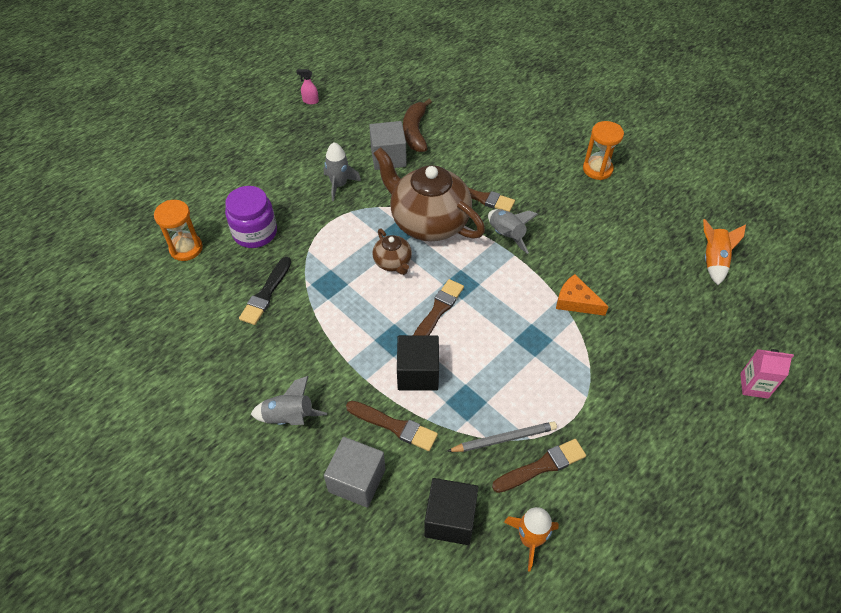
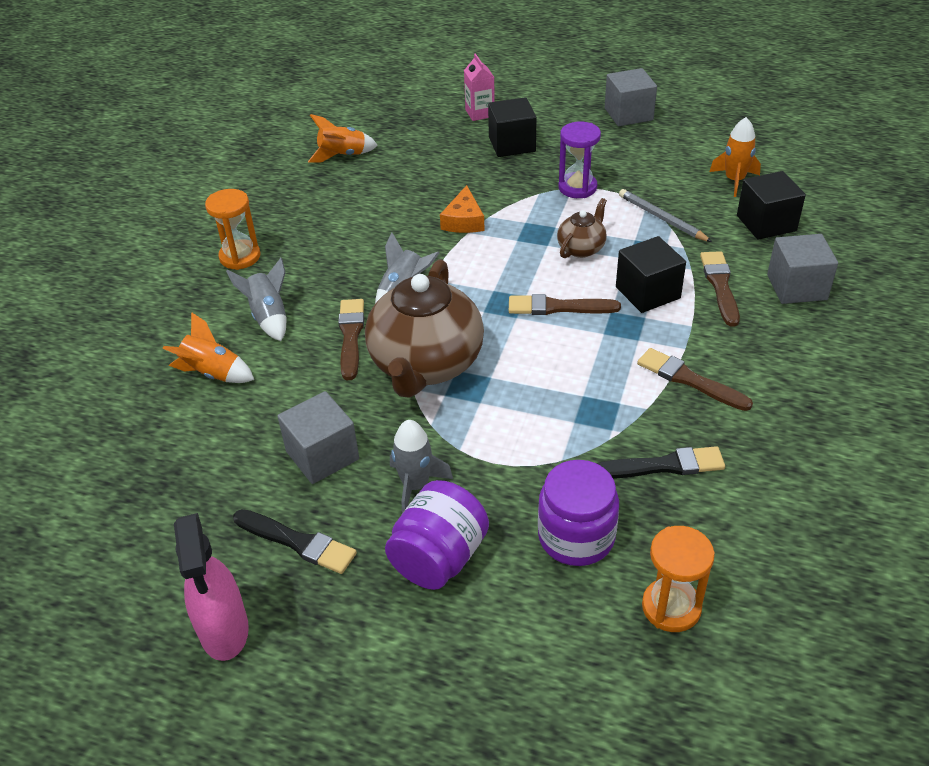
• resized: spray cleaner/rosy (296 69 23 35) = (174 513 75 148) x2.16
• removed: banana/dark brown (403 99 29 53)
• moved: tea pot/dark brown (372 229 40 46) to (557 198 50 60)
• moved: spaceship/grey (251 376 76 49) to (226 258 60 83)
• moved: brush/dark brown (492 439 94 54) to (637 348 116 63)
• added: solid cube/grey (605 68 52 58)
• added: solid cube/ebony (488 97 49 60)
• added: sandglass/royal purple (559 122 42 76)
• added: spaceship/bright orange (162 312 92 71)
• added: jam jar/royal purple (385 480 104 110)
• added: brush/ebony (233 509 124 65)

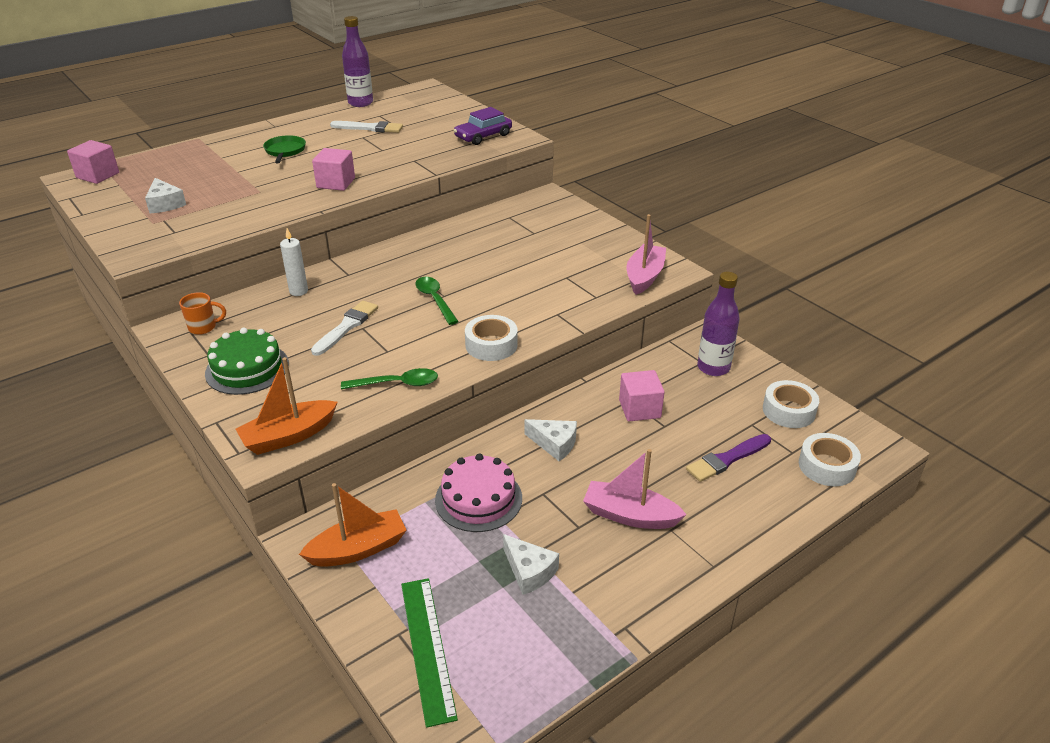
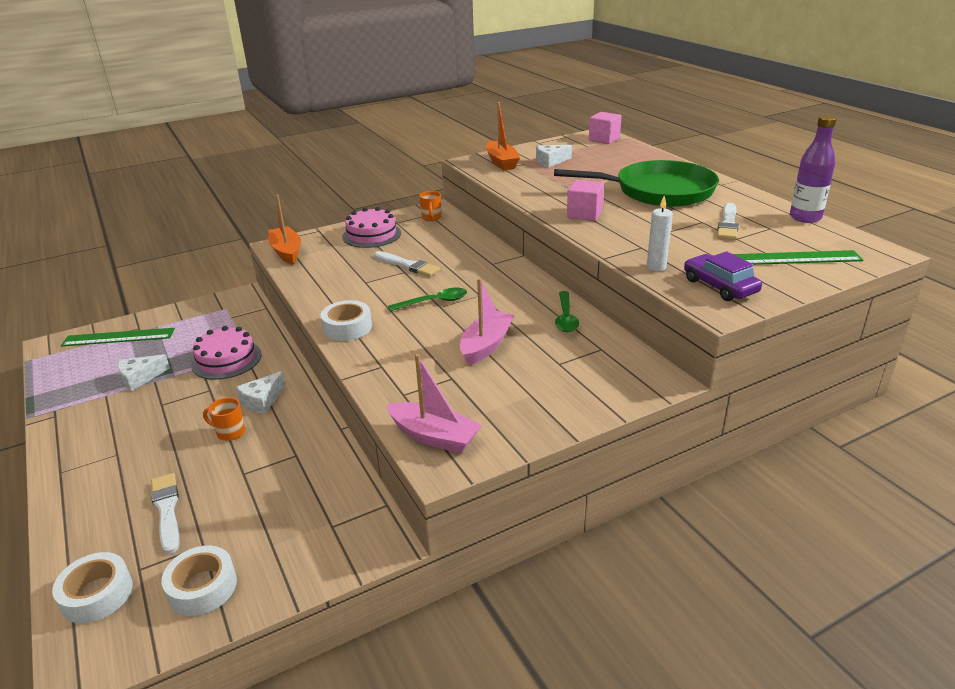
• resized: skillet/green (263 135 43 28) = (554 160 165 47) x2.35
• moved: wax candle/white (280 228 28 68) to (647 196 26 75)
• removed: bottle/royal purple (697 272 43 104)
• recoloured: cake/green (205 328 84 67) to cake/rosy (342 207 59 41)
• moved: spoon/green (341 368 97 21) to (555 291 24 41)
• removed: solid cube/rosy (619 370 46 51)
• recoloured: brush/royal purple (686 434 85 48) to brush/white (151 473 28 81)
• moved: sailboat/rosy (583 449 104 80) to (460 278 54 87)
• moved: sailboat/bright orange (299 483 108 84) to (486 102 34 69)
• added: straightedge/green (733 250 130 15)
• added: mug/bright orange (203 397 42 44)

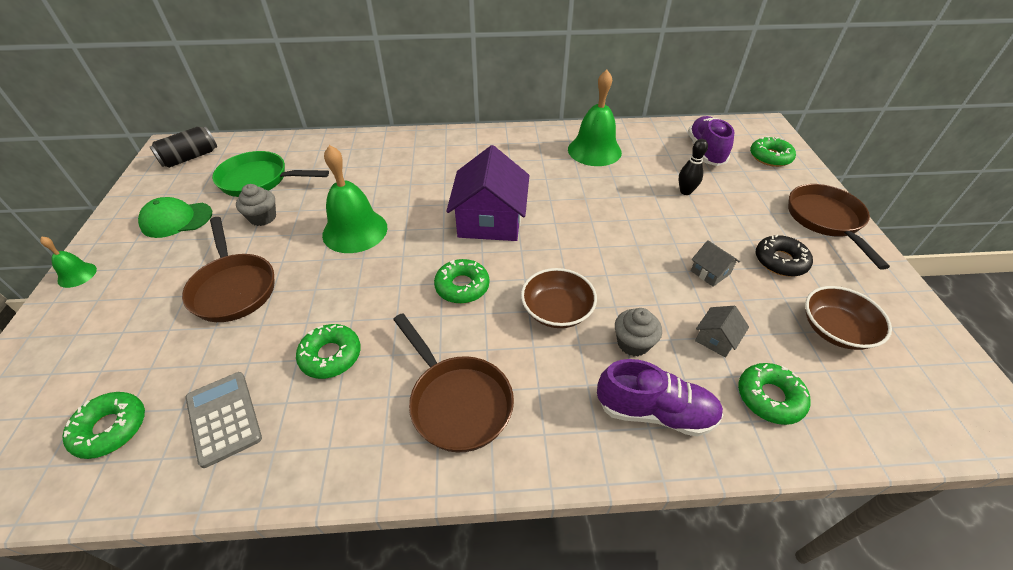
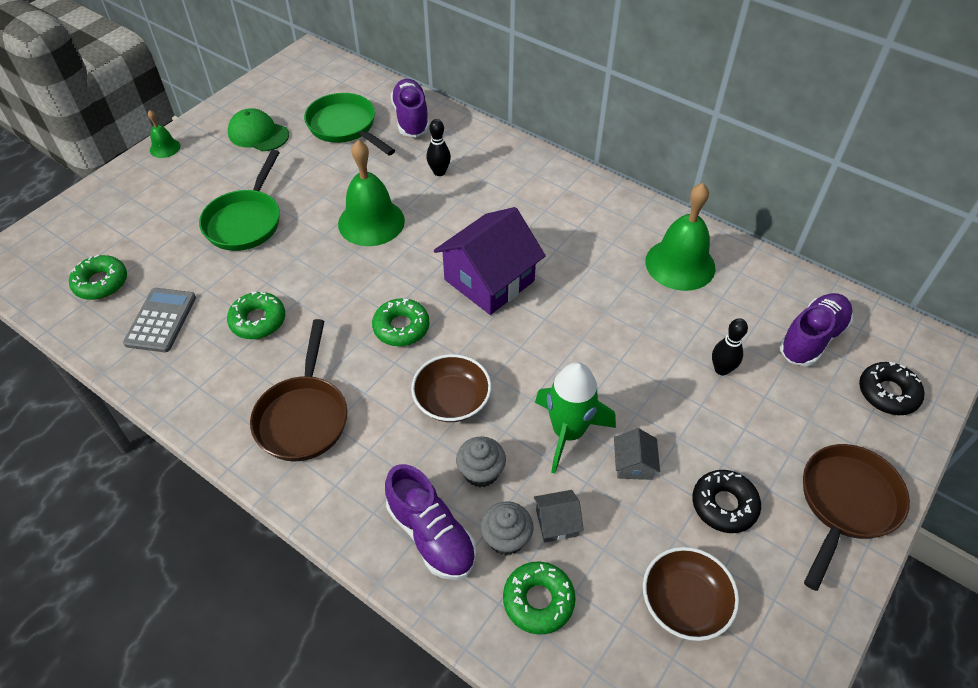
• removed: soda can/ebony (150 127 67 41)
• recoloured: glazed donut/green (750 136 46 31) to glazed donut/ebony (859 362 65 53)
• moved: muffin/grey (236 184 40 42) to (481 501 53 54)
• recoloured: skillet/dark brown (182 217 92 105) to skillet/green (199 150 81 101)
• added: shoe/royal purple (391 79 38 58)
• added: tenpin/ebony (426 119 25 57)
• added: spaceship/green (535 362 81 112)

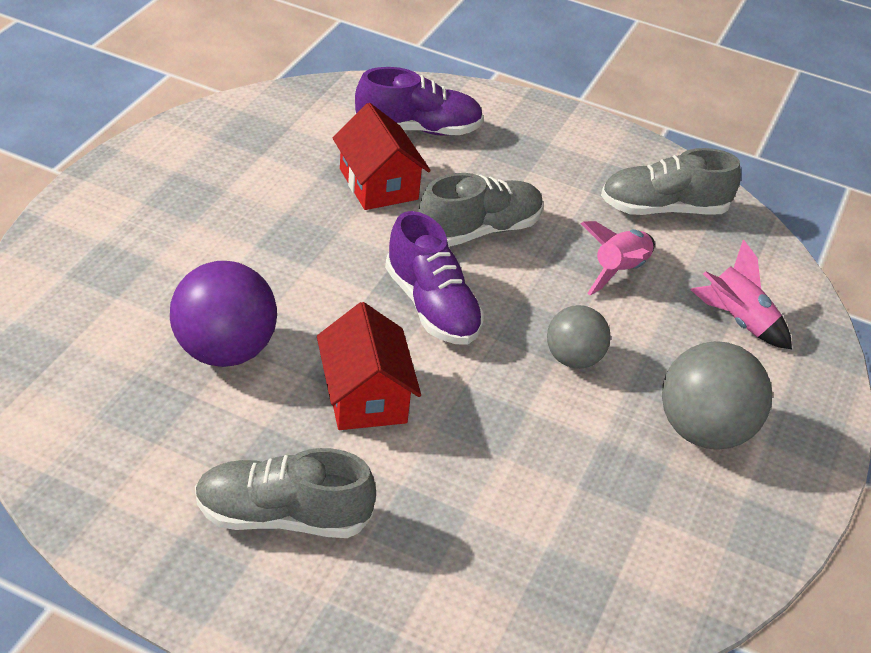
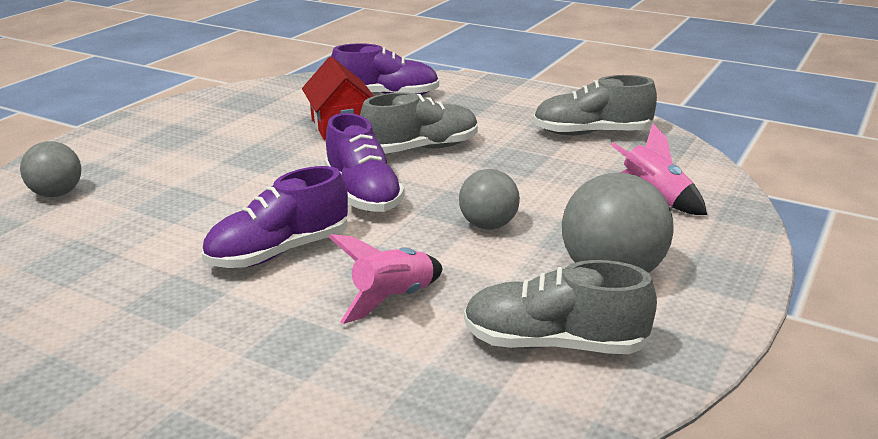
• moved: spaceship/rosy (581 221 74 74) to (329 234 114 90)
• removed: sphere/royal purple (170 261 107 106)
• replaced: house/red (317 302 104 128) to shoe/royal purple (202 166 146 102)
• moved: shoe/grey (195 448 181 90) to (464 260 193 94)
• added: sphere/grey (20 141 61 56)

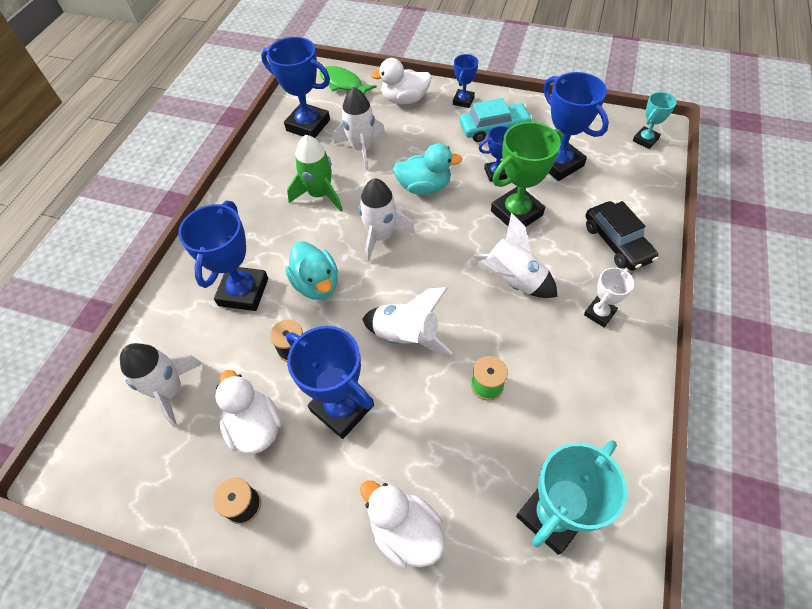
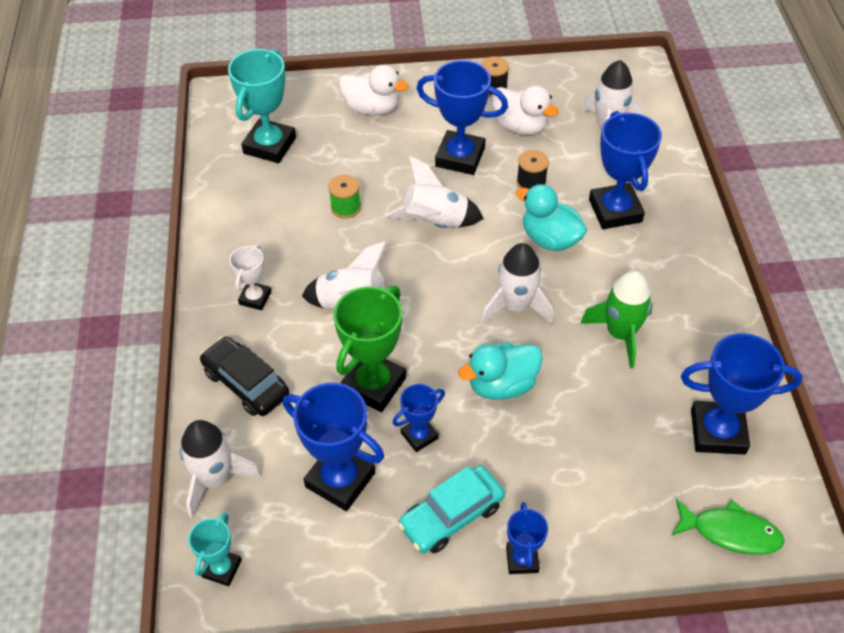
• removed: duck/white (370 58 62 46)
• moved: spaceship/white (333 87 53 83) to (180 420 82 98)

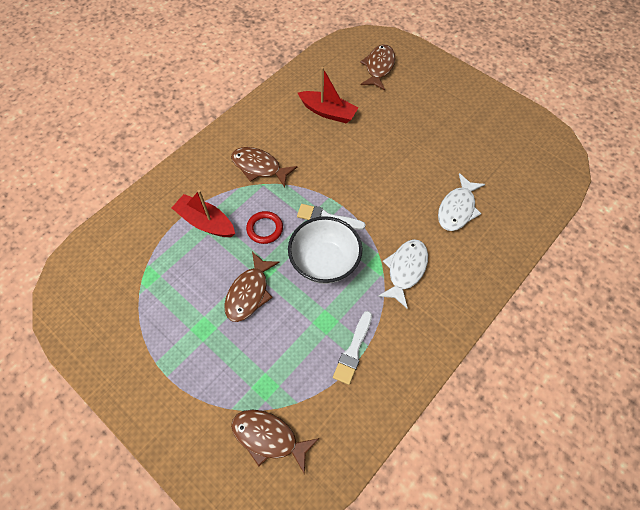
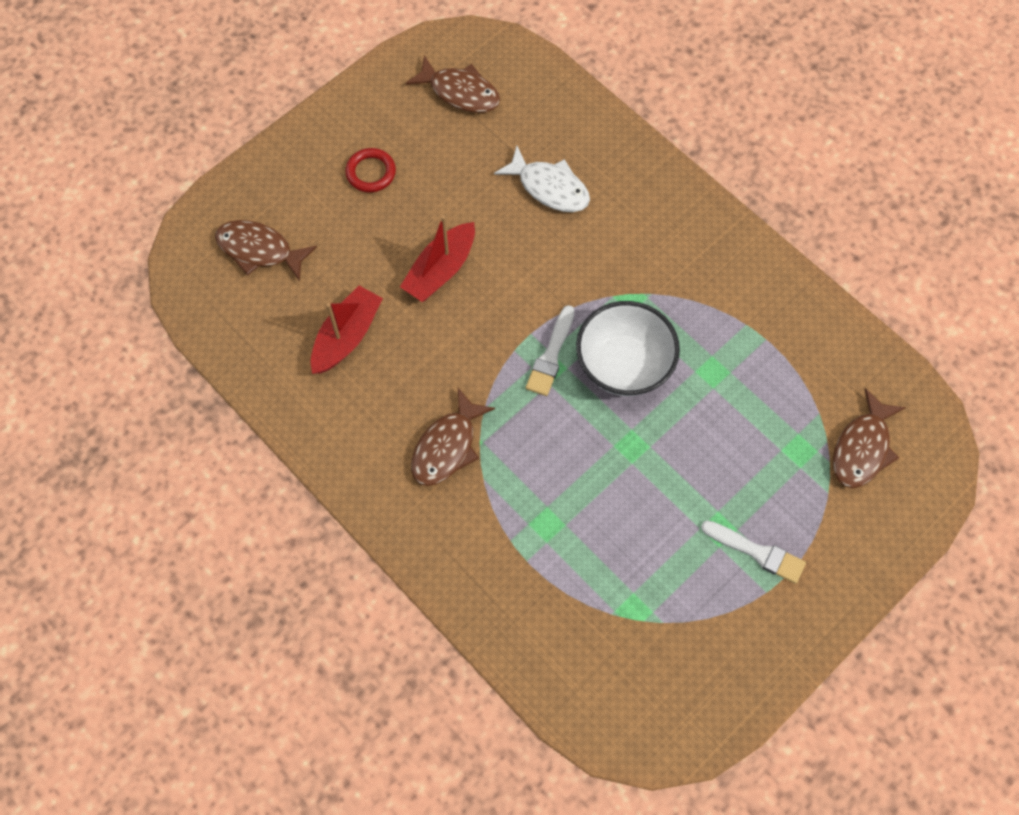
• moved: sailboat/red (172 190 63 47) to (400 215 75 87)
• moved: ring/red (246 211 37 33) to (345 148 51 44)
• removed: fish/white (378 239 50 70)
• moved: fish/dark brown (224 252 56 70) to (405 55 95 58)
• moved: brush/white (333 311 39 74) to (701 520 105 64)

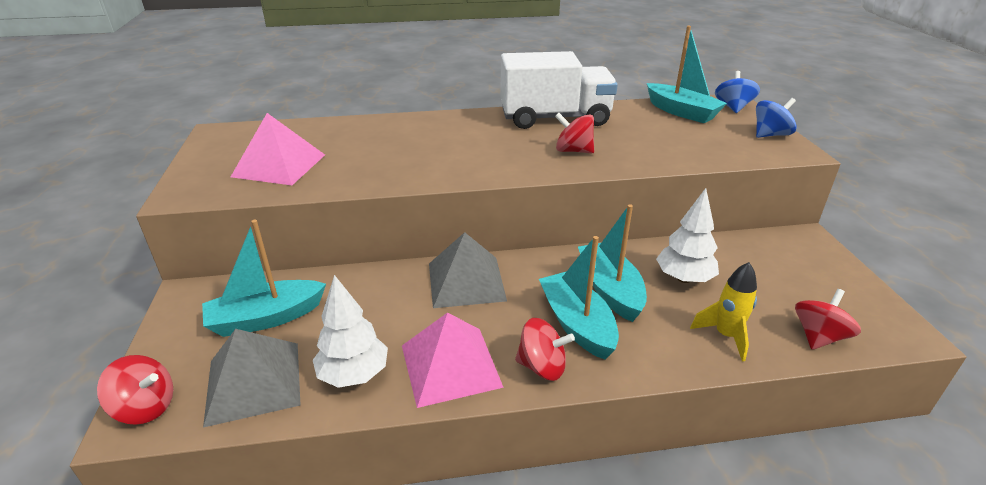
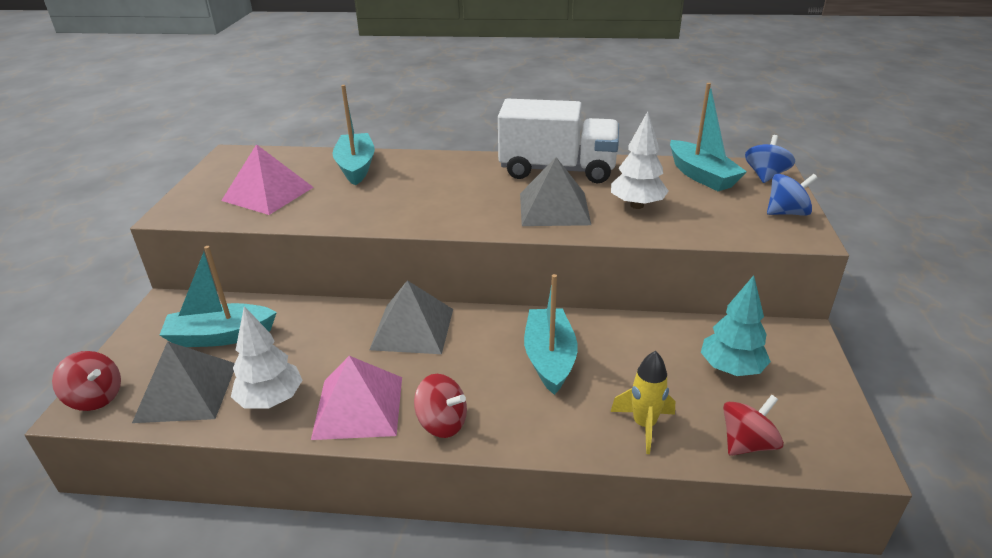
• replaced: spinning top/red (555 113 39 40) to pyramid/grey (520 157 71 69)
• moved: tree/white (656 188 63 95) to (611 111 58 98)
• moved: sailboat/teal (539 236 80 124) to (332 85 43 100)
• added: tree/teal (701 275 70 101)

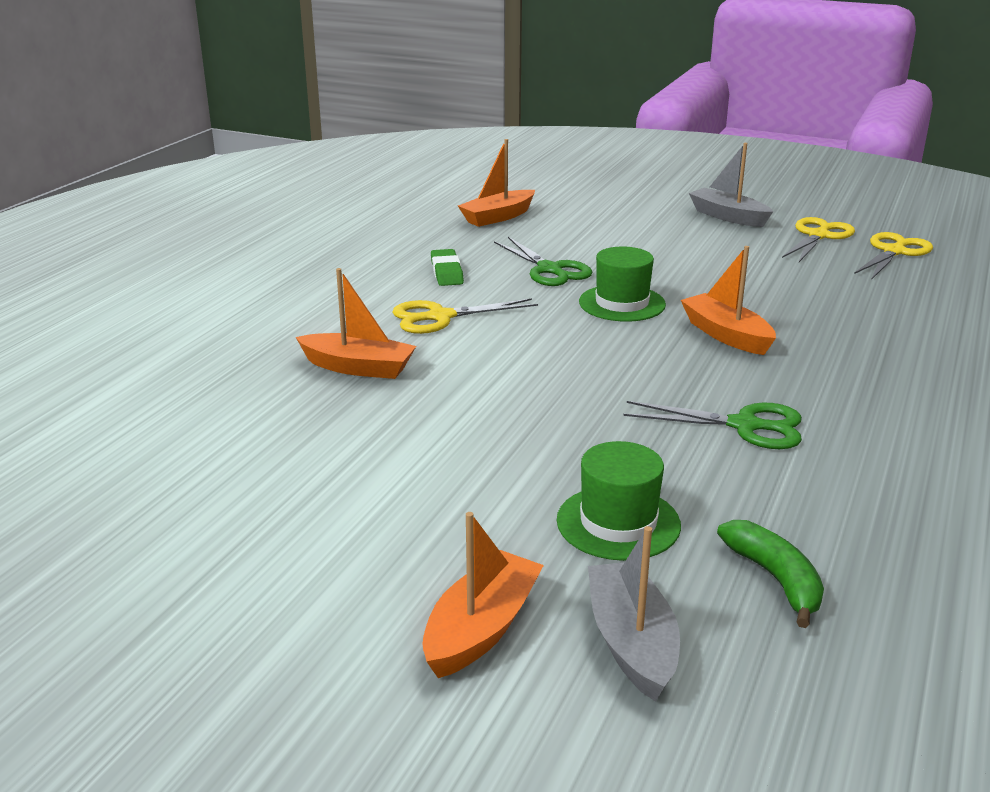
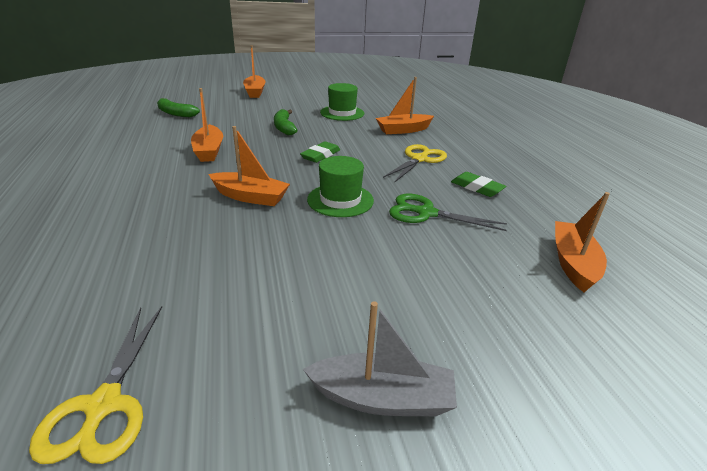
• removed: scissors/golden (782 217 73 45)
• replaced: scissors/green (623 401 179 48) to sailboat/bright orange (191 88 32 74)
• moved: tall hat/green (557 441 124 120) to (320 83 44 38)
• removed: sailboat/grey (588 526 92 176)
• added: banana/green (274 109 23 26)
• added: eraser/green (300 142 40 21)

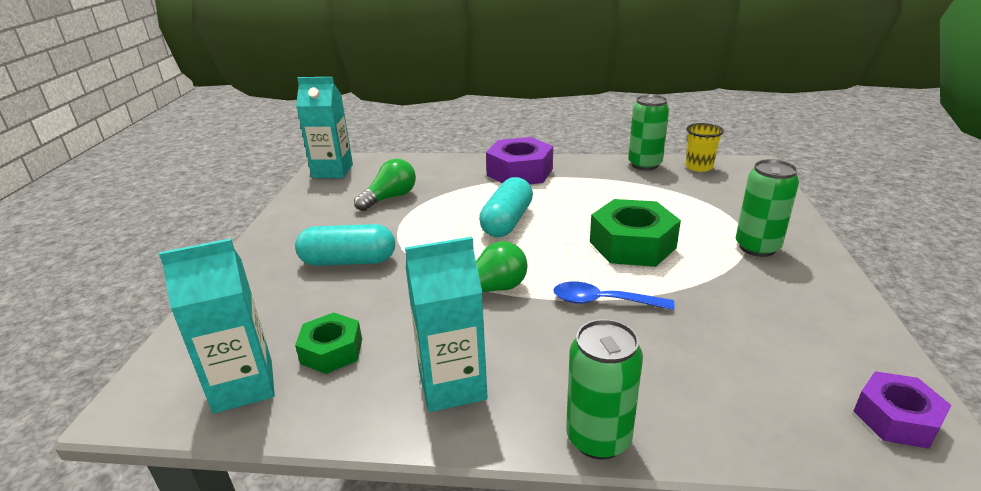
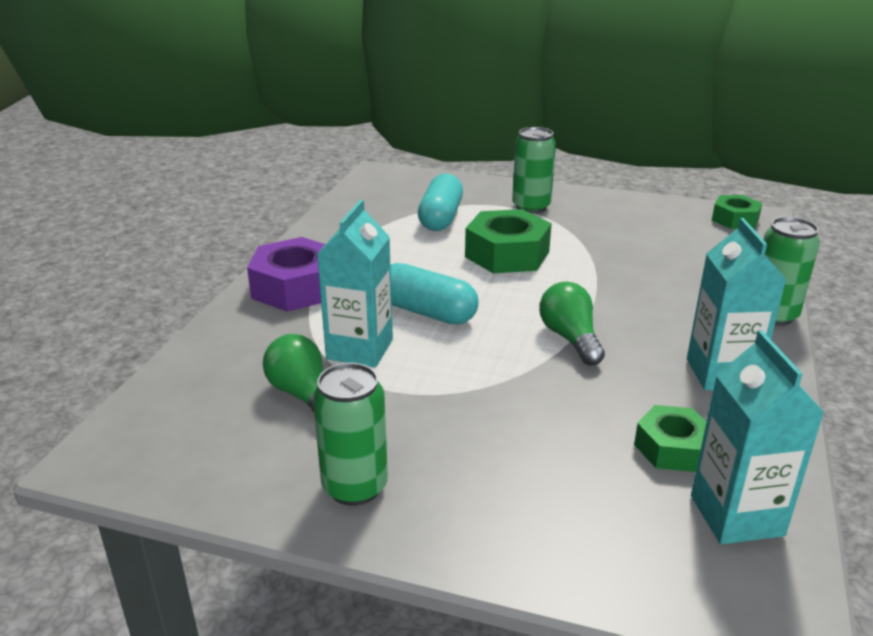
• moved: milk carton/teal (296 77 57 101) to (317 199 76 168)
• moved: soda can/green (628 94 41 76) to (313 363 75 143)
• removed: tumbler/golden (685 123 39 49)
• moved: capsule/teal (295 224 100 42) to (418 173 45 58)
• removed: spoon/royal blue (553 281 121 29)
• recoloured: hexagon nut/royal purple (853 371 98 78) to hexagon nut/green (712 195 51 34)

